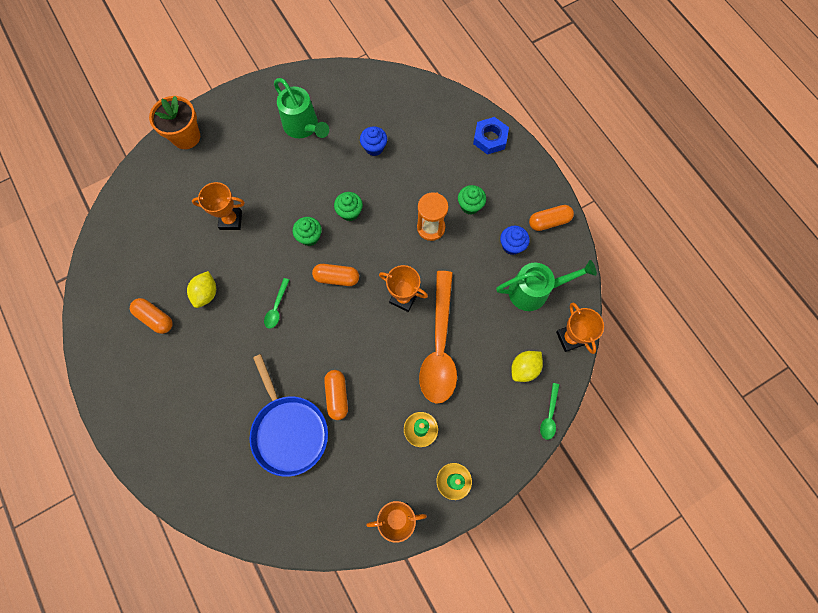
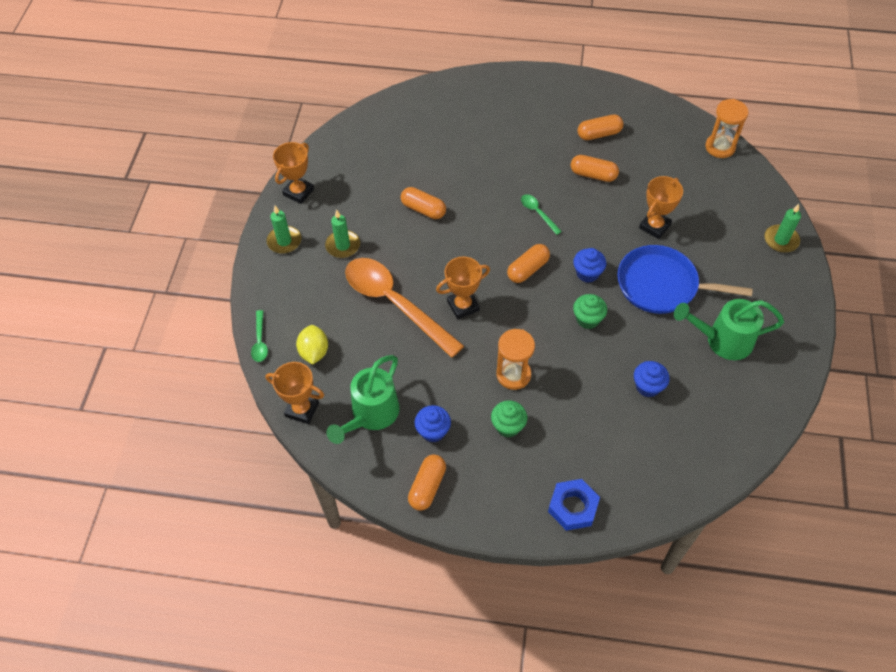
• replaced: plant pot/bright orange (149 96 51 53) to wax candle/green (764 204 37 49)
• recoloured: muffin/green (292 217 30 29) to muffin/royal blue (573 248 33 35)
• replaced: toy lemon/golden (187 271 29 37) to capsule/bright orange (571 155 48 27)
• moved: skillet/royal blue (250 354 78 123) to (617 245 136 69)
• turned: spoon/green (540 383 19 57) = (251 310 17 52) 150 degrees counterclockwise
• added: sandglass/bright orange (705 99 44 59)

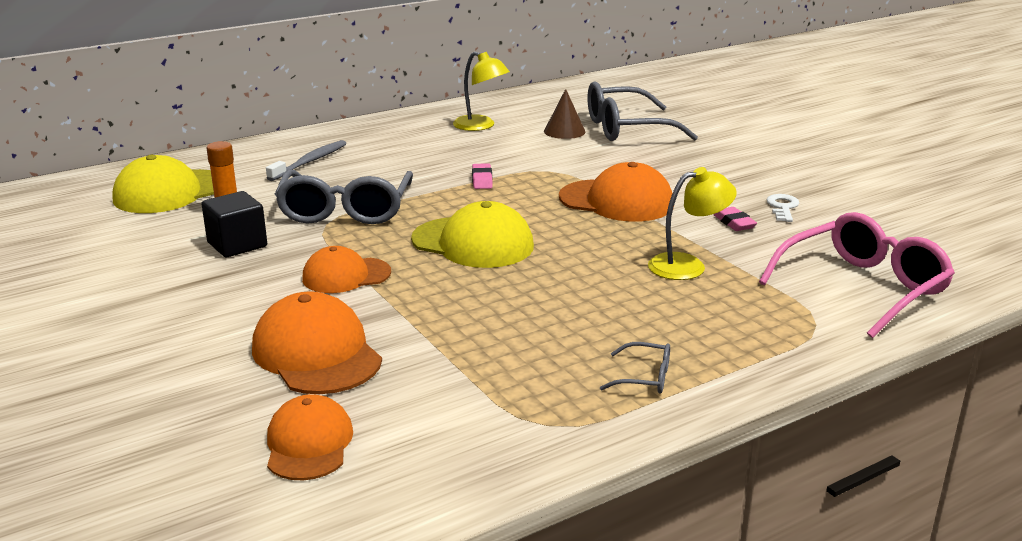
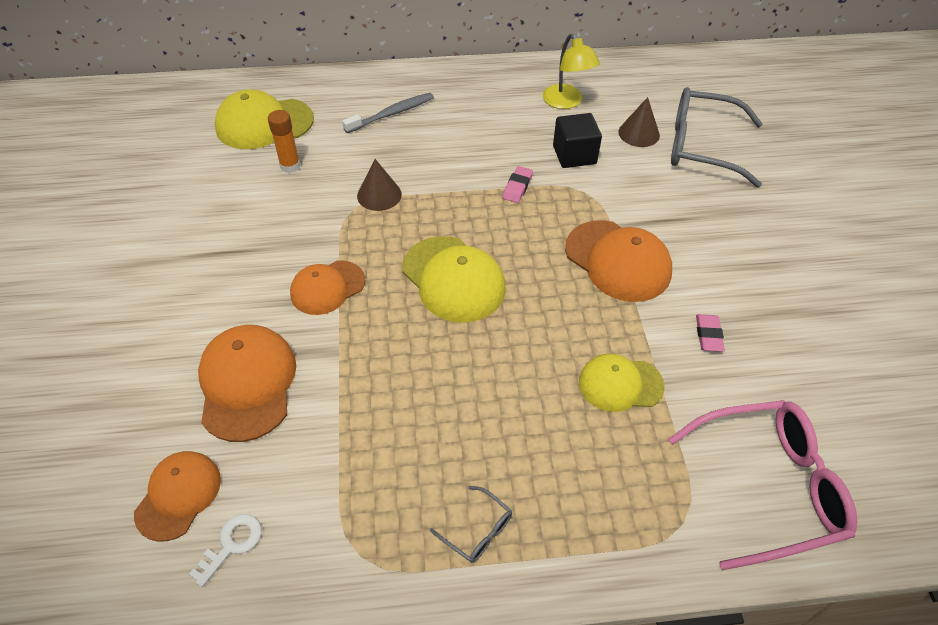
• replaced: desk lamp/golden (648 167 89 113) to cap/golden (579 354 86 58)
• replaced: glasses/grey (275 170 138 54) to cone shape/dark brown (357 159 45 52)
• moved: solid cube/ebony (202 191 65 66) to (553 113 49 55)
• moved: door key/white (766 194 33 28) to (189 514 72 73)
• turned: cap/bright orange (302 246 89 47) = (290 261 75 54) 45 degrees counterclockwise

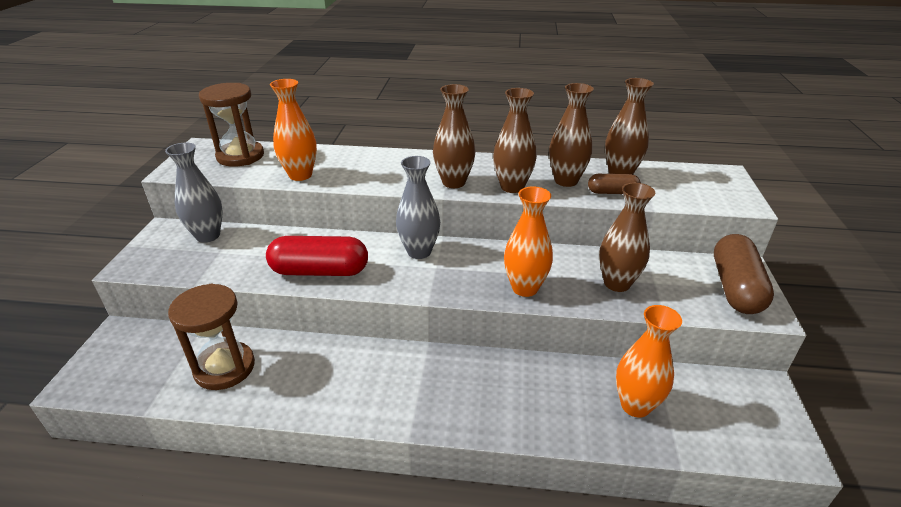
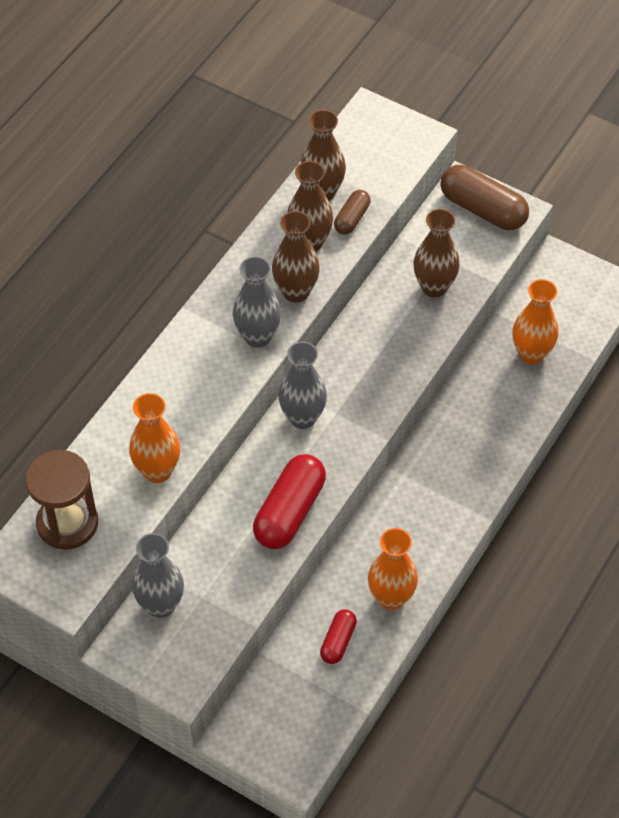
• recoloured: flower vase/dark brown (433 84 42 104) to flower vase/grey (233 256 48 92)
• moved: flower vase/bright orange (504 186 49 111) to (368 528 50 82)
• replaced: sandglass/dark brown (168 284 87 106) to capsule/red (320 609 37 55)

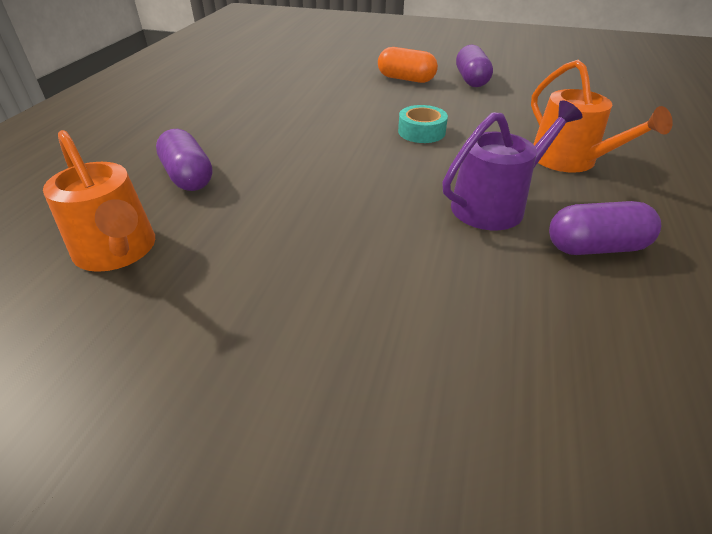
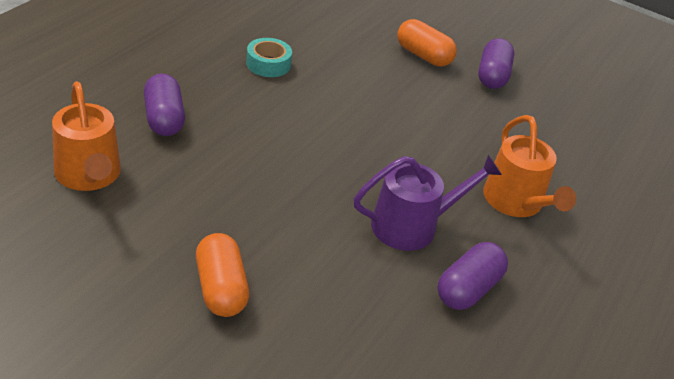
• moved: sticky tape/teal (398 105 50 38) to (246 38 46 39)
• turned: capsule/royal purple (549 201 112 54) = (437 242 71 68) 60 degrees counterclockwise
• added: capsule/bright orange (196 233 53 84)

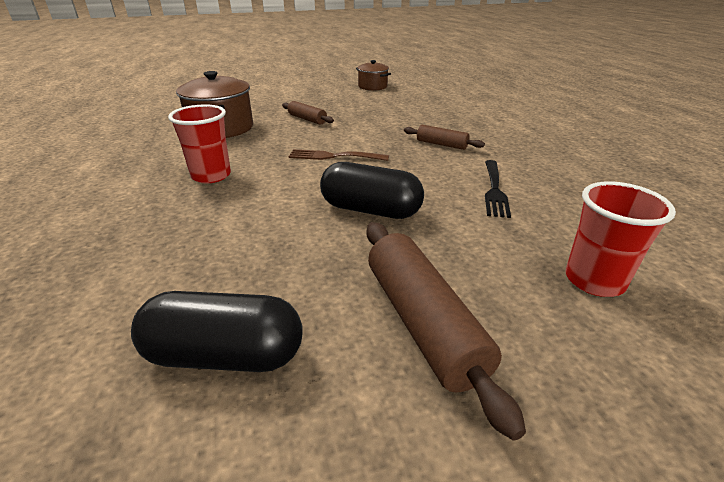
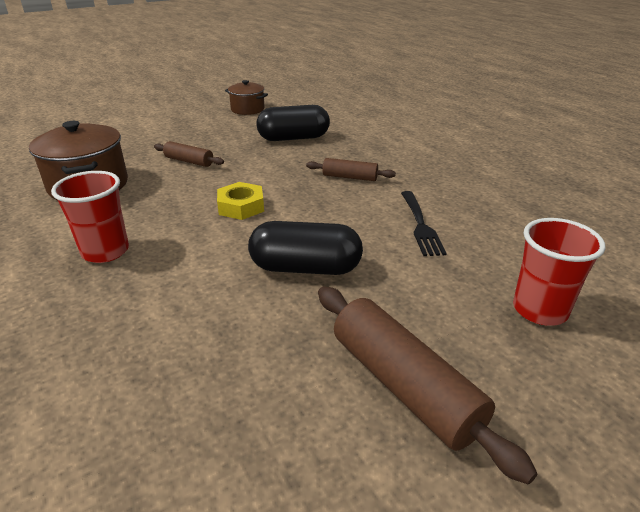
• replaced: table fork/dark brown (289 149 100 12) to hexagon nut/golden (217 182 47 38)
• moved: capsule/ebony (131 291 172 81) to (256 105 74 36)

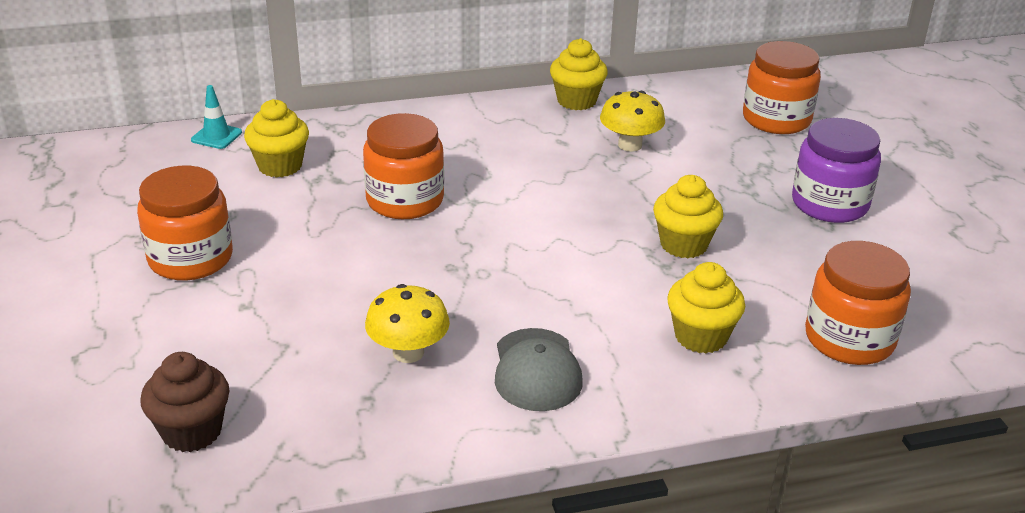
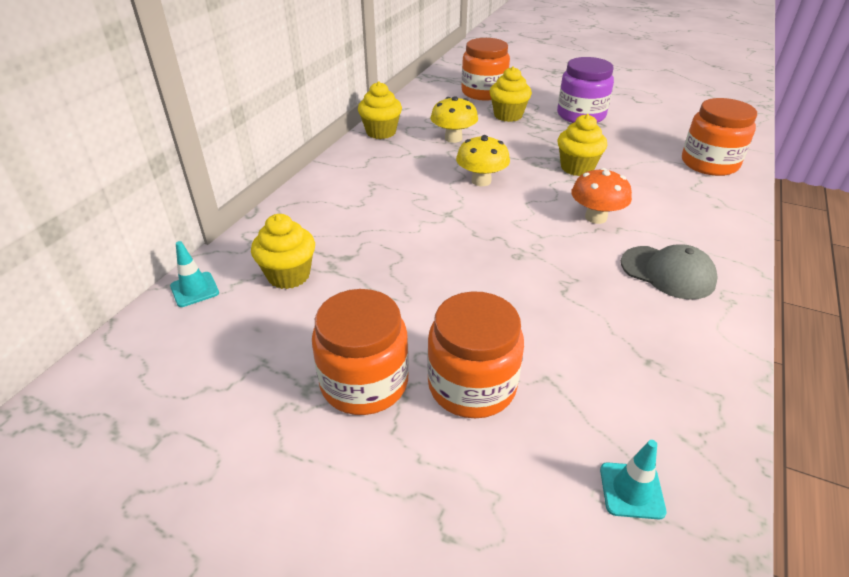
• moved: jam jar/bright orange (363 113 81 106) to (427 291 97 127)
• moved: muffin/golden (667 262 78 91) to (490 66 42 56)
• moved: toadstool/golden (365 284 85 79) to (456 135 54 51)
• replaced: muffin/dark brown (140 352 90 100) to safety cone/teal (600 440 67 79)
• added: toadstool/bright orange (571 168 61 56)

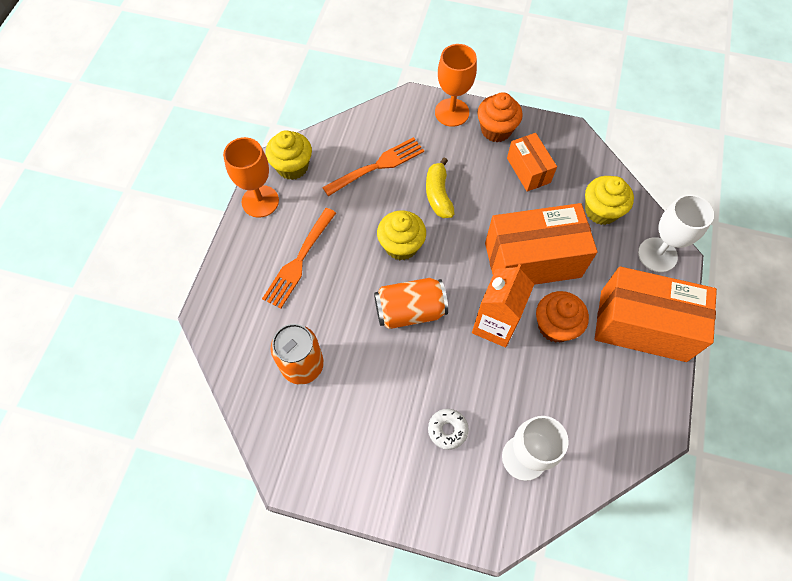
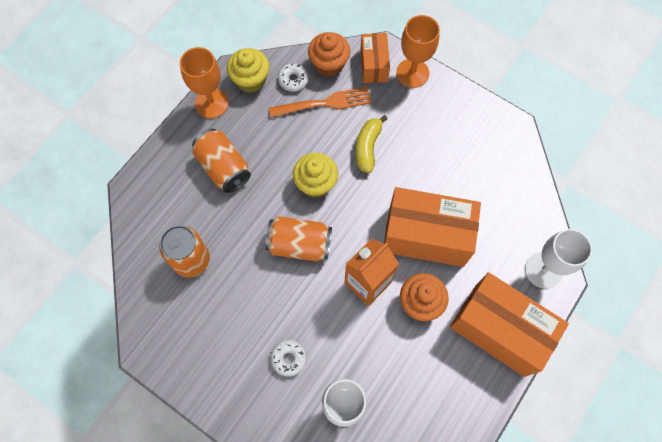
• moved: muffin/bright orange (477 92 46 50) to (308 32 42 45)
• moved: package/bright orange (507 133 50 59) to (360 33 30 50)
• removed: muffin/golden (585 176 49 49)
• replaced: table fork/bright orange (262 208 74 101) to soda can/bright orange (192 129 59 64)
• added: glazed donut/white (278 63 31 29)

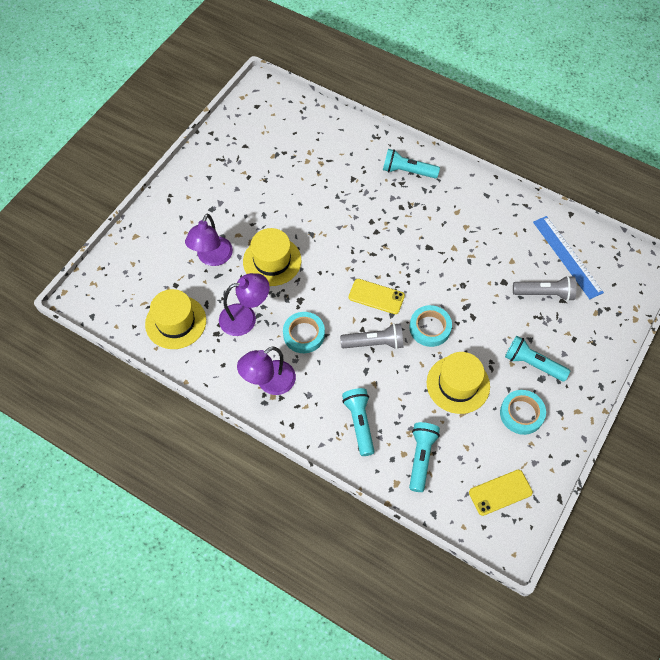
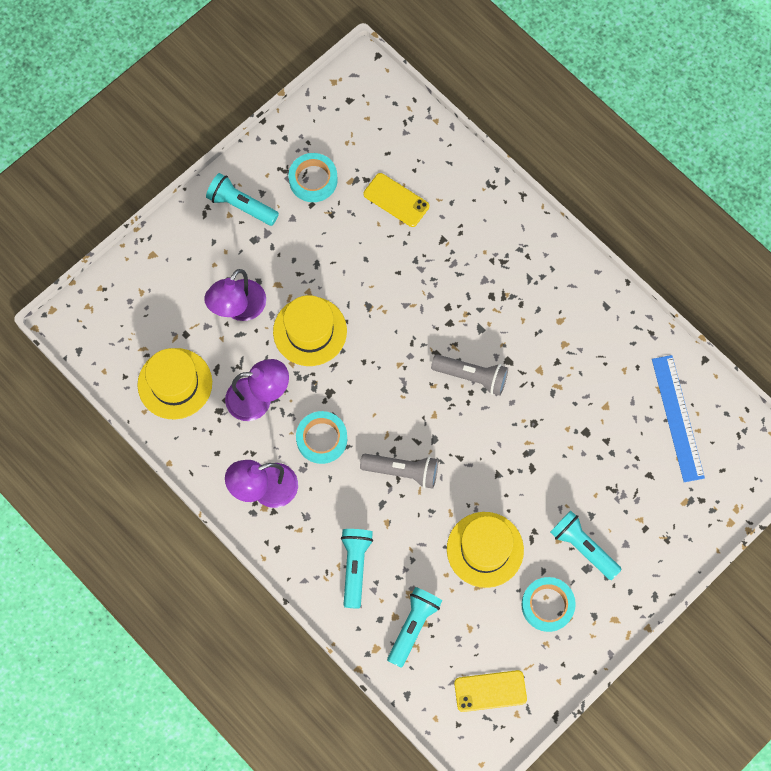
• moved: pocket torch/teal (383 149 57 30) to (206 173 73 53)
• moved: pocket torch/grey (513 276 63 25) to (431 354 77 42)
• moved: smartphone/golden (349 279 56 35) to (363 173 66 54)
• moved: sticky tape/teal (409 305 43 42) to (289 153 49 49)

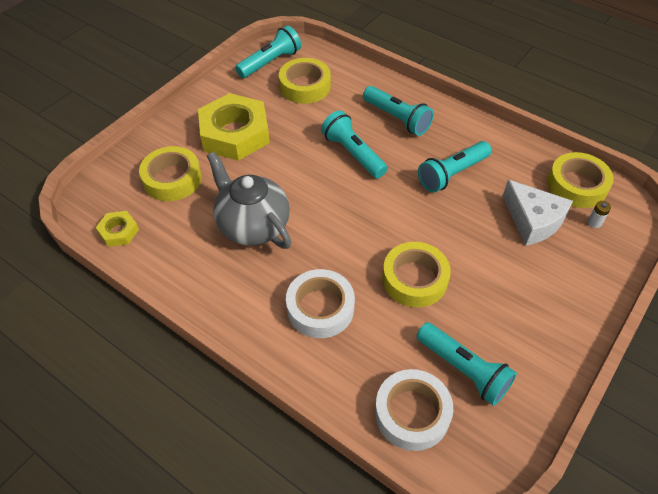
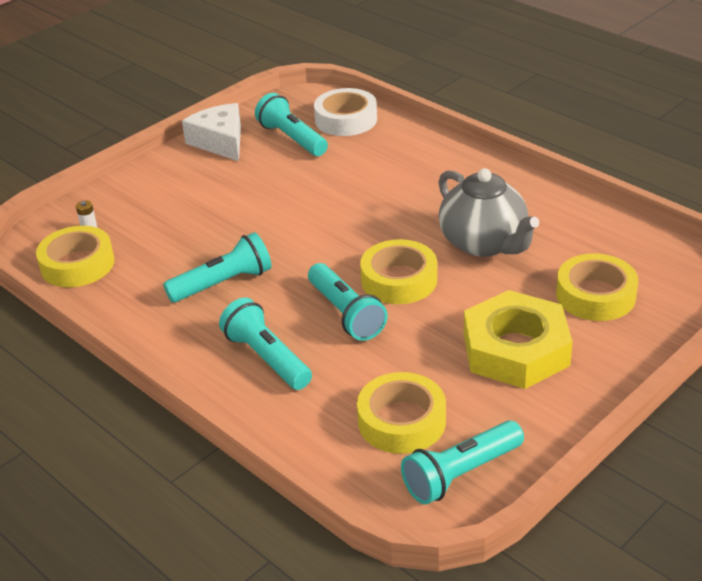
• moved: piece of cheese/white (503 179 70 67) to (182 103 59 58)
• removed: hexagon nut/golden (96 211 43 36)
• moved: sticky tape/golden (382 242 69 65) to (360 239 77 65)
• removed: sticky tape/white (286 269 69 69)

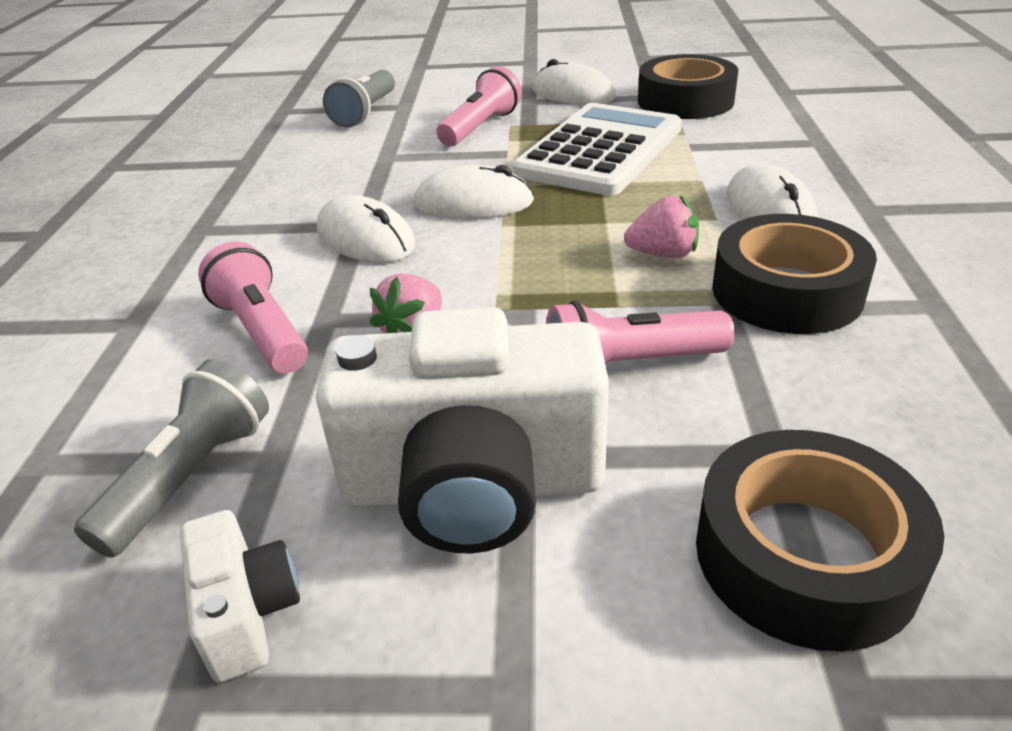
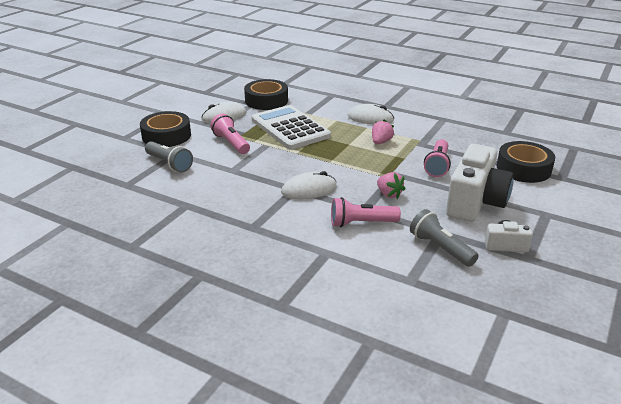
• removed: mouse/white (414 165 120 54)
• moved: sticky tape/ebony (712 214 165 120) to (140 111 51 36)

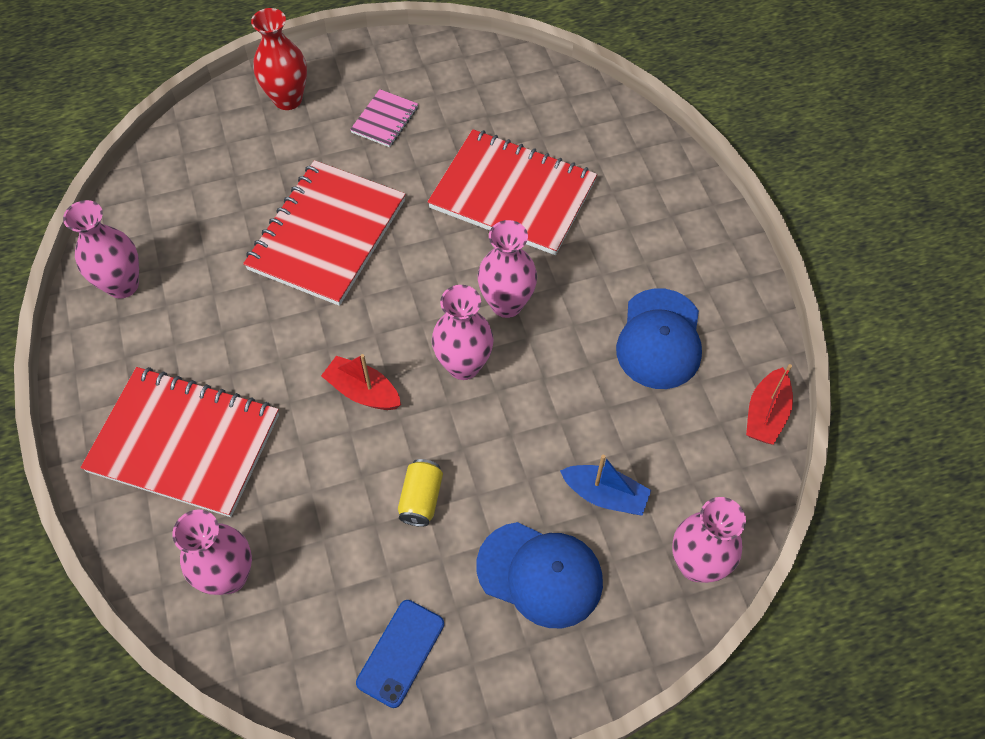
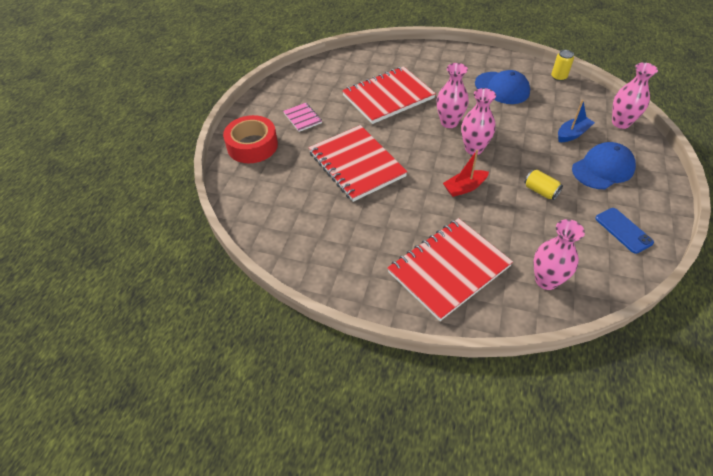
• replaced: flower vase/red (251 8 56 102) to sticky tape/red (223 115 55 48)
• removed: flower vase/rosy (63 200 76 99)
• replaced: sailboat/red (746 364 47 81) to soda can/golden (551 50 23 31)

